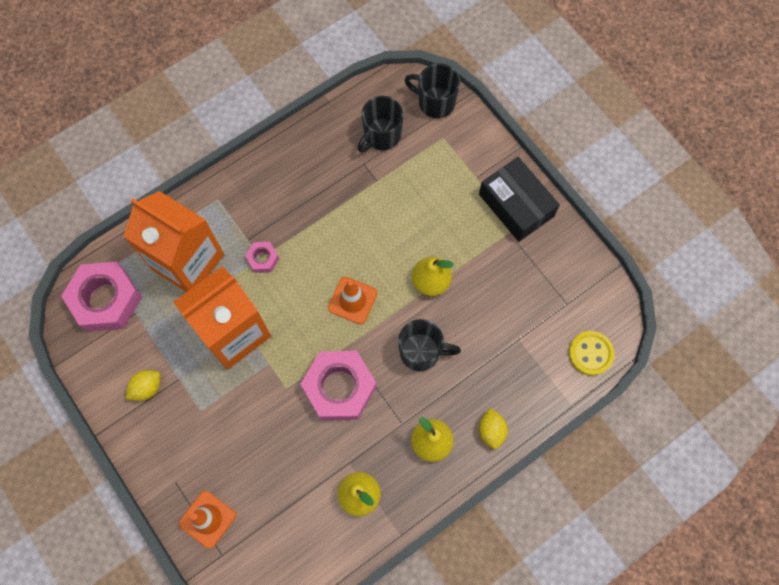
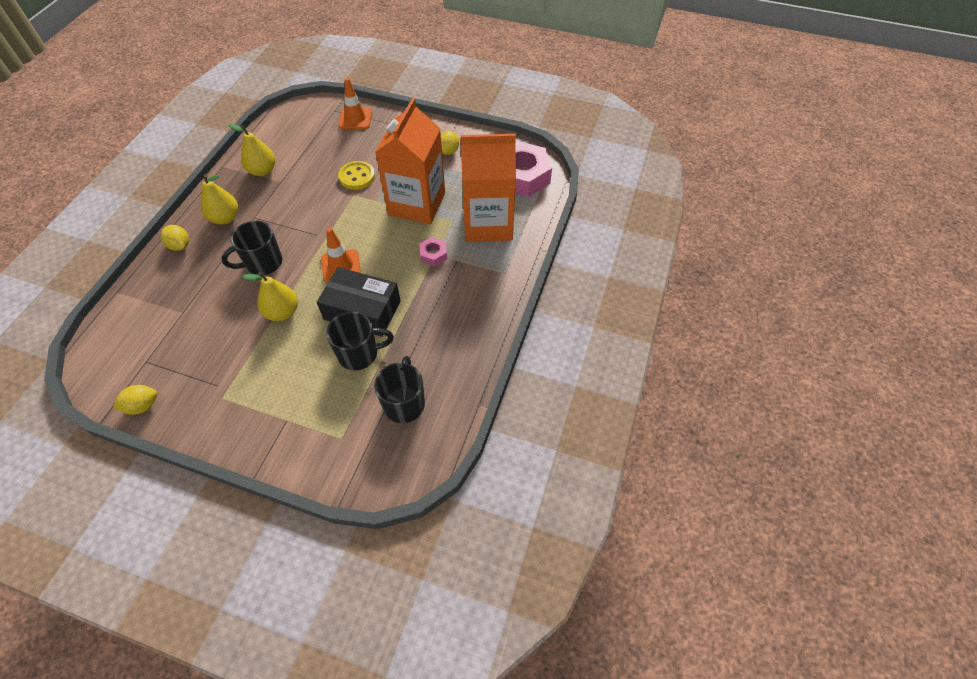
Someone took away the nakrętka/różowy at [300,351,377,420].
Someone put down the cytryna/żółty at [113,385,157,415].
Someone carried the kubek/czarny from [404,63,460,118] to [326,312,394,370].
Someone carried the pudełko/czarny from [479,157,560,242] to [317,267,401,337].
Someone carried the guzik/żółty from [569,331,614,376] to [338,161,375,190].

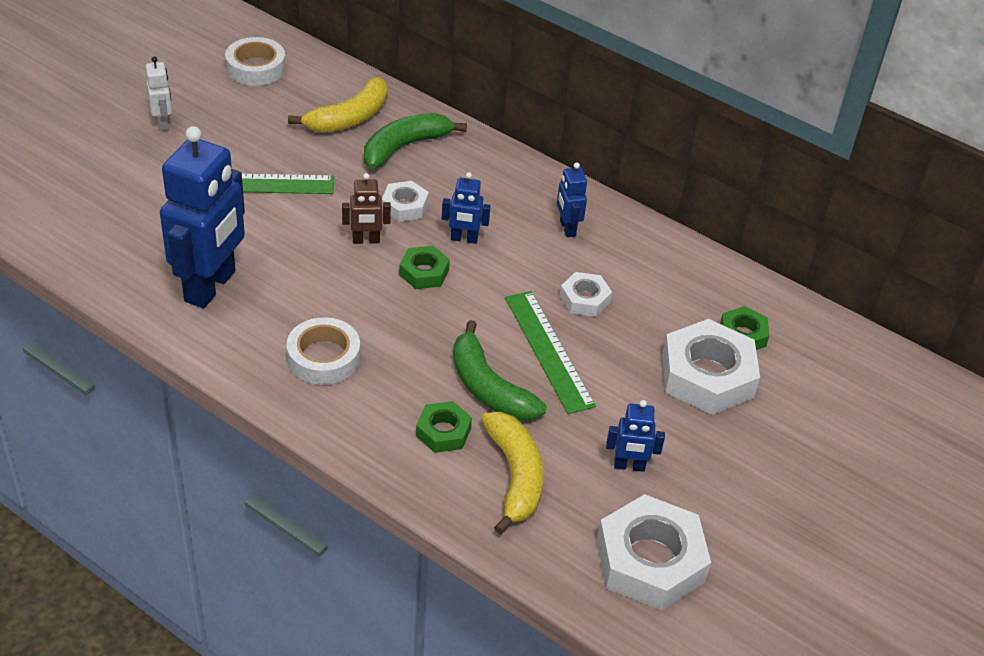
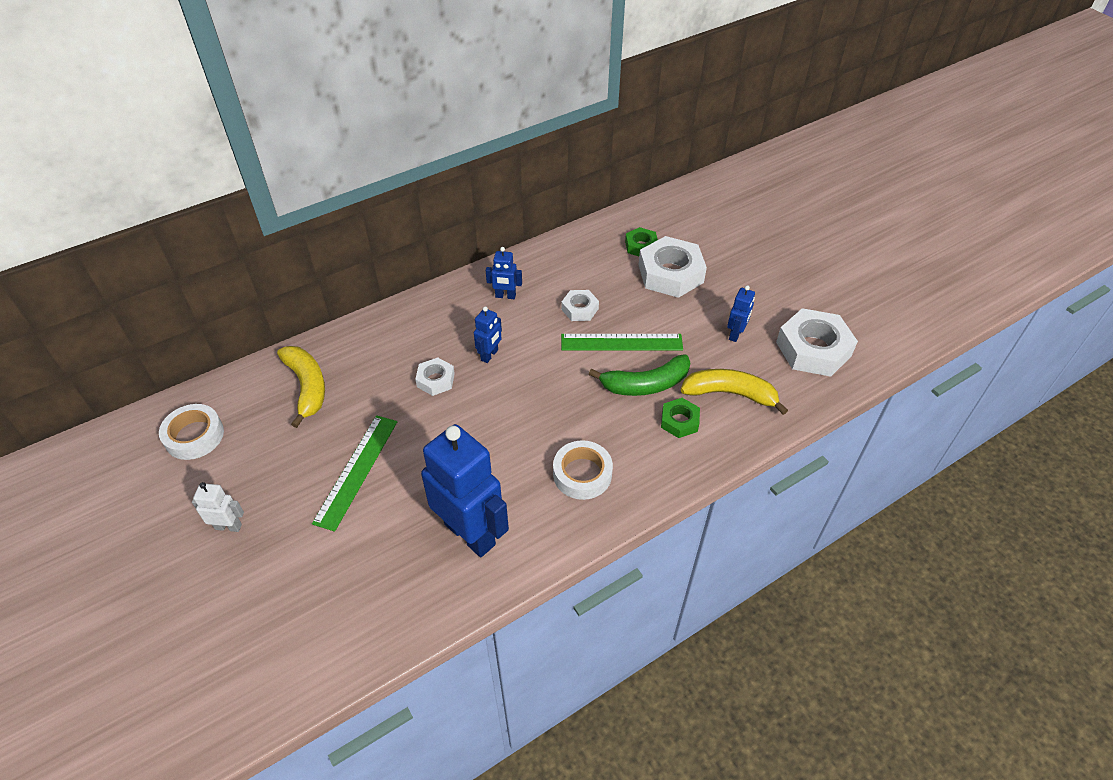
Someone took away the robot/brązowy at [342,173,391,244].
Someone took away the banan/zielony at [364,113,467,169].
Someone took away the nakrętka/zielony at [399,246,450,289].

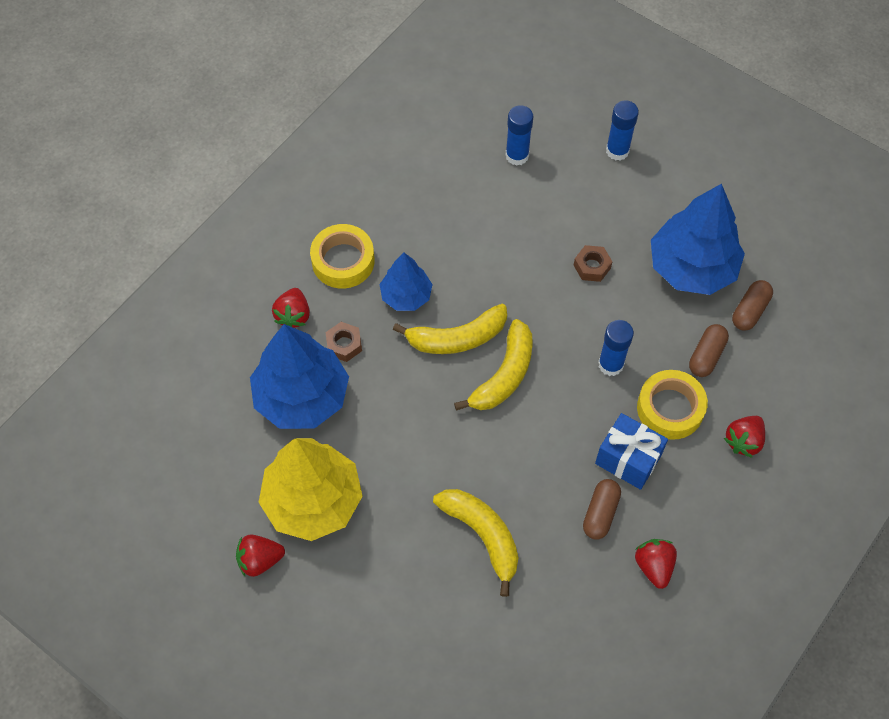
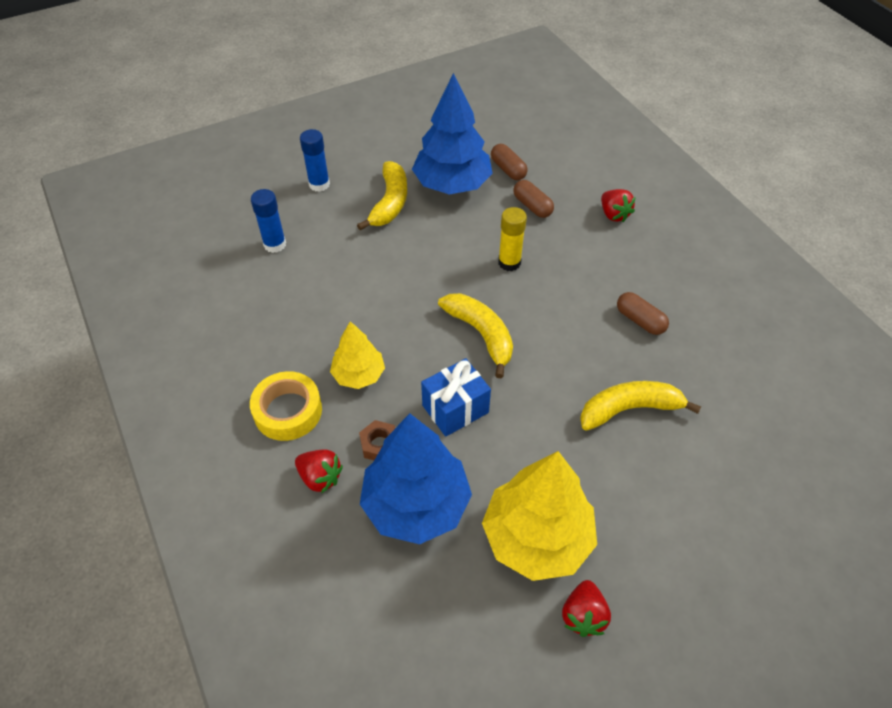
Someone took away the nakrętka/brązowy at [574,245,612,282].
Someone took away the truskawka/czerwony at [635,539,677,589].
Someone took away the taśma klejąca/żółty at [637,370,708,440].
Someone carried the banan/żółty from [393,304,507,354] to [357,161,407,230].
Someone carried the prezent/niebieski from [595,413,668,490] to [421,358,491,437].
Someone repainted the drzewko/niebieski at [380,253,433,311], which became the drzewko/żółty at [330,321,385,389].
Someone repainted the klej w sztyfcie/niebieski at [598,320,634,376], which became the klej w sztyfcie/żółty at [498,207,527,271].

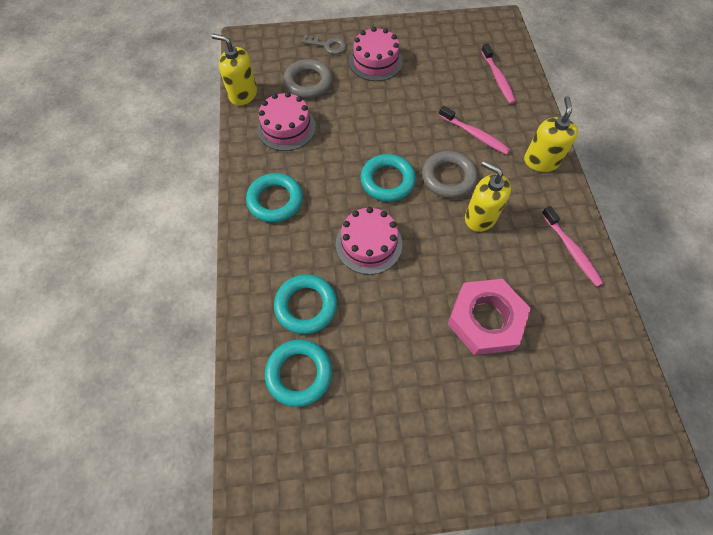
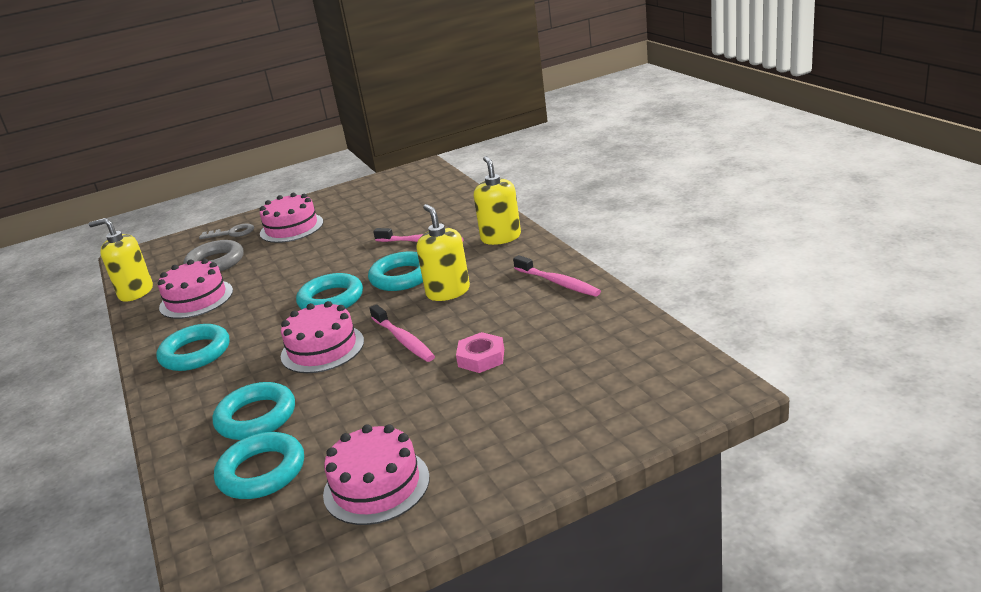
Someone put down the tort/różowy at [323,424,430,525].
Someone carried the szczoteczka do zębów/różowy from [481,43,516,104] to [369,304,435,362].
Someone repainted the pierścień/szary at [422,151,477,198], which became the pierścień/turkusowy at [368,252,423,291].
Someone rotated the dozownik mydła/żółty at [465,161,511,232] by 45 degrees clockwise.
Someone scaled the nakrętka/różowy at [448,279,531,355] by 0.53.

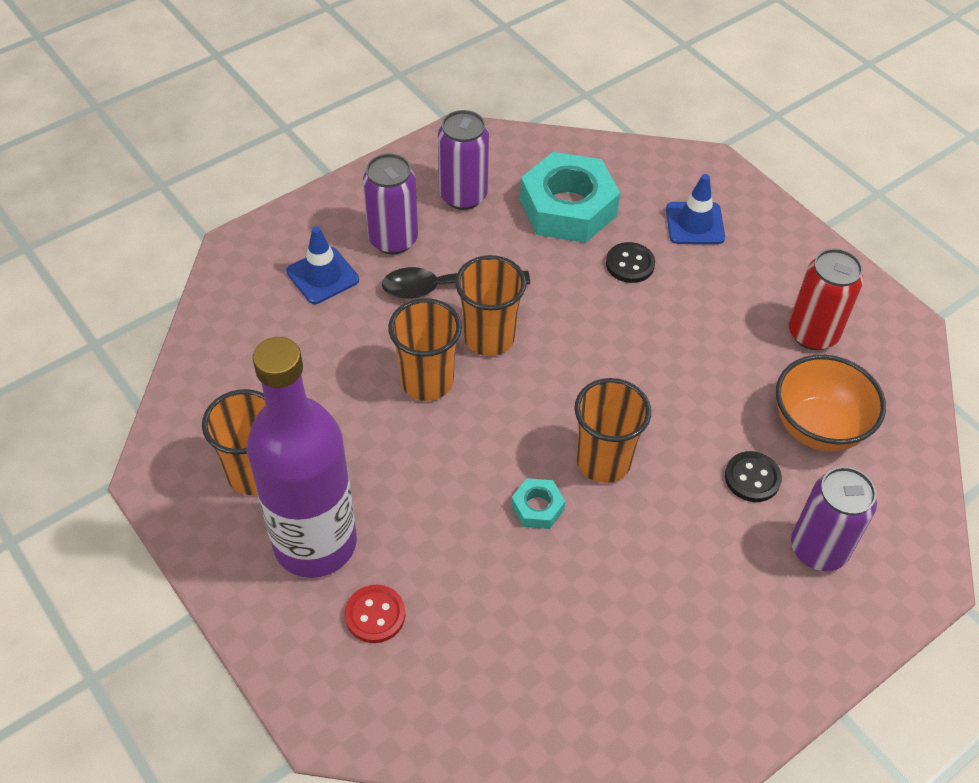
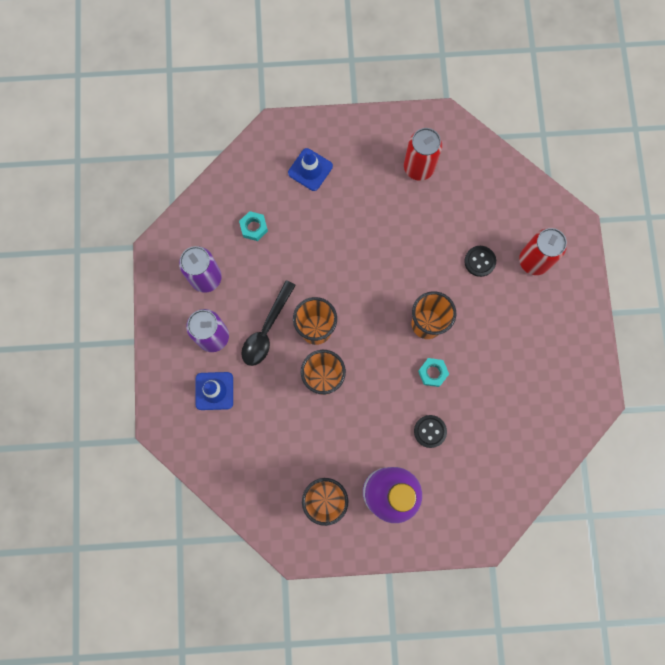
Someone took away the guzik/czerwony at [345,585,405,643].
Someone took away the miska/pomarańczowy at [776,355,886,452].
Someone carried the guzik/czarny from [606,242,655,283] to [414,415,447,448].
Someone repainted the puszka/fioletowy at [791,467,877,571], which became the puszka/czerwony at [519,228,567,275].
Someone scaled the nakrętka/turkusowy at [520,152,620,243] by 0.45.

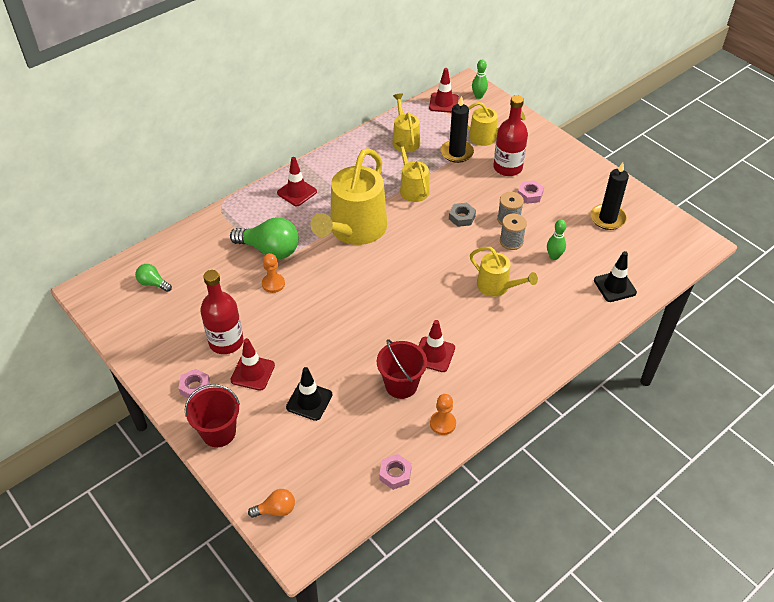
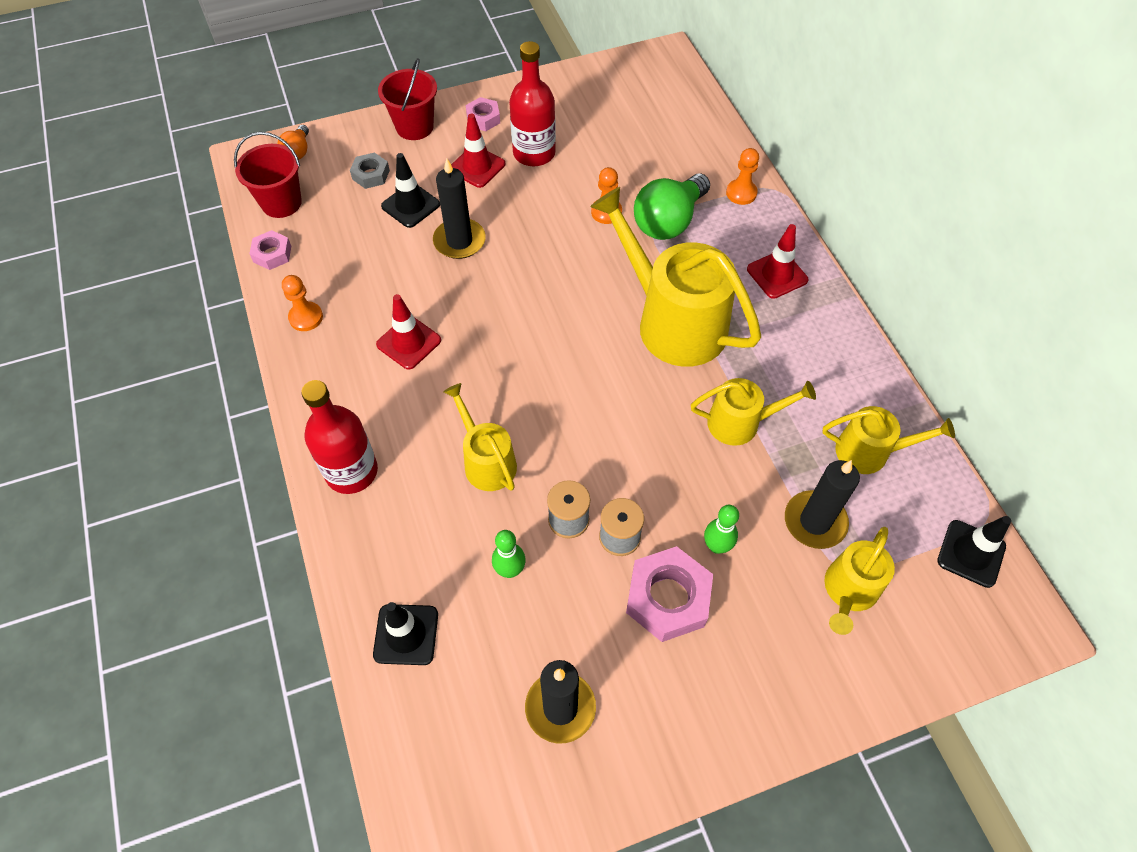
Someone took away the żarówka/zielony at [135,264,172,292].
Someone put down the świeca/czarny at [433,158,486,259].
Someone put down the pionek/pomarańczowy at [726,148,759,205].
Someone carried the wiadro/czerwony from [377,339,427,399] to [234,132,302,218].
Someone carried the nakrętka/szary from [449,203,476,227] to [350,152,390,189].
Someone carried the kręgiel/zielony from [472,60,488,99] to [704,505,739,554].
Someone carried the butelka/czerwony from [493,95,528,176] to [301,380,378,494].
Someone repainted the pachołek/czerwony at [429,68,459,113], which became the pachołek/czarny at [937,516,1011,588].
Someone rotated the konewka/żółty at [470,247,538,297] by 90 degrees clockwise.
Someone scaled the nakrętka/różowy at [518,180,544,204] by 1.78.

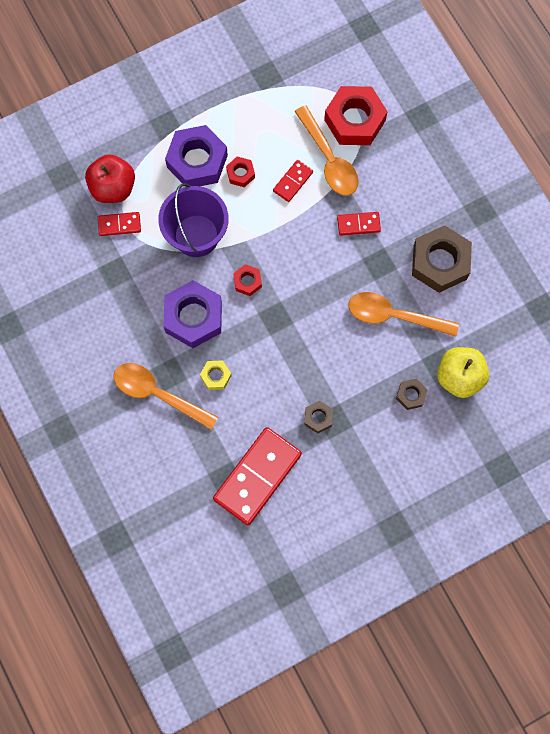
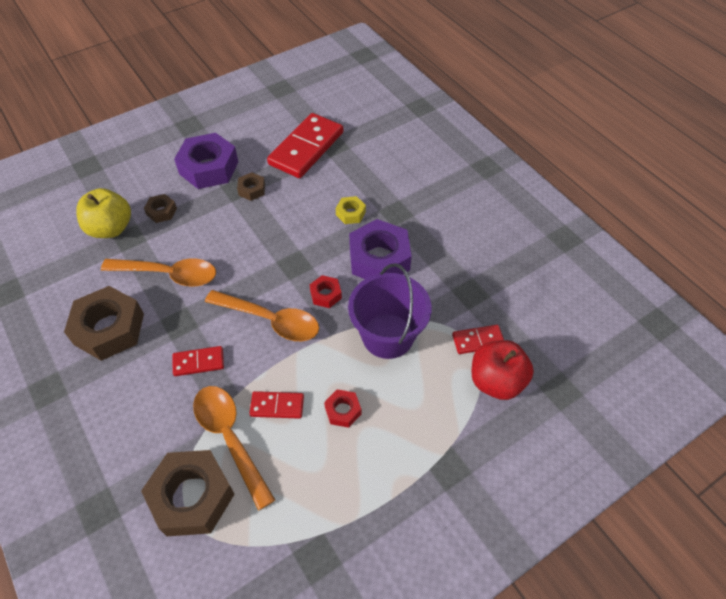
Someone carried the łyżka/pomarańczowy from [113,363,218,430] to [205,290,319,341].
Someone carried the nakrętka/fioletowy from [165,125,228,187] to [174,133,238,189].
Someone repainted the nakrętka/czerwony at [324,86,388,145], which became the nakrętka/brązowy at [141,450,235,536].
Someone rotated the kostka domina/czerwony at [273,160,313,202] by 60 degrees clockwise.

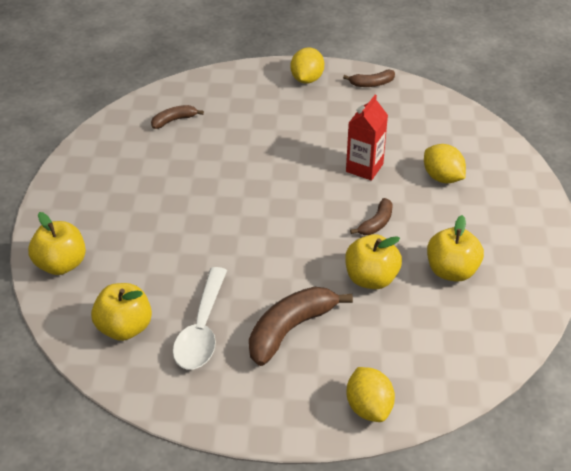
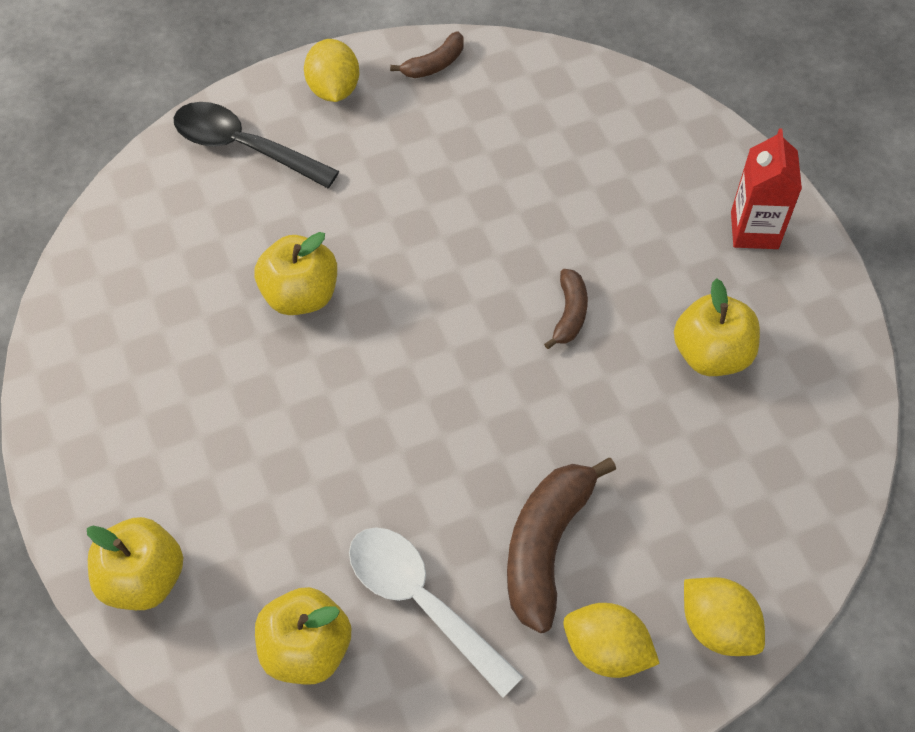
Someone took away the banan/brązowy at [151,105,204,129].
Someone put down the łyżka/czarny at [174,102,339,188].
Someone carried the jabłko/żółty from [345,234,402,289] to [255,232,337,315].
Someone carried the karton mleka/czerwony from [346,95,388,181] to [731,128,802,249].
Someone carried the cytryna/żółty from [424,144,466,183] to [563,603,660,678].
Someone rotated the łyżka/biały at [173,267,227,370] by 150 degrees clockwise.

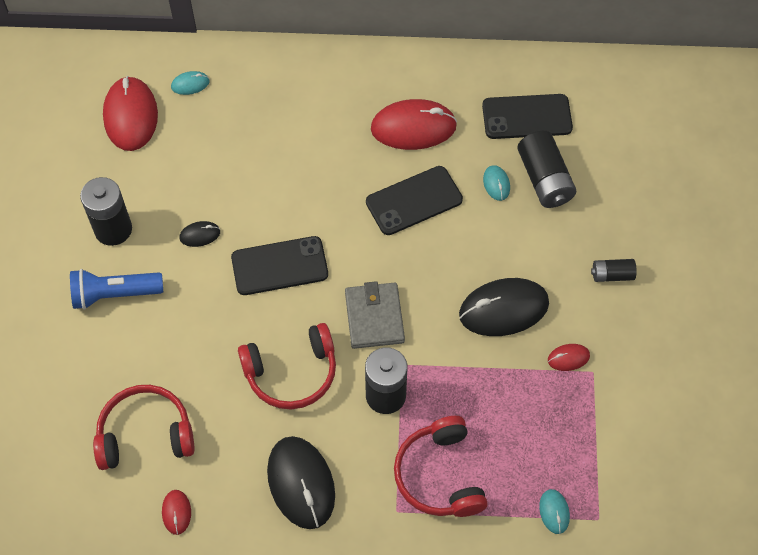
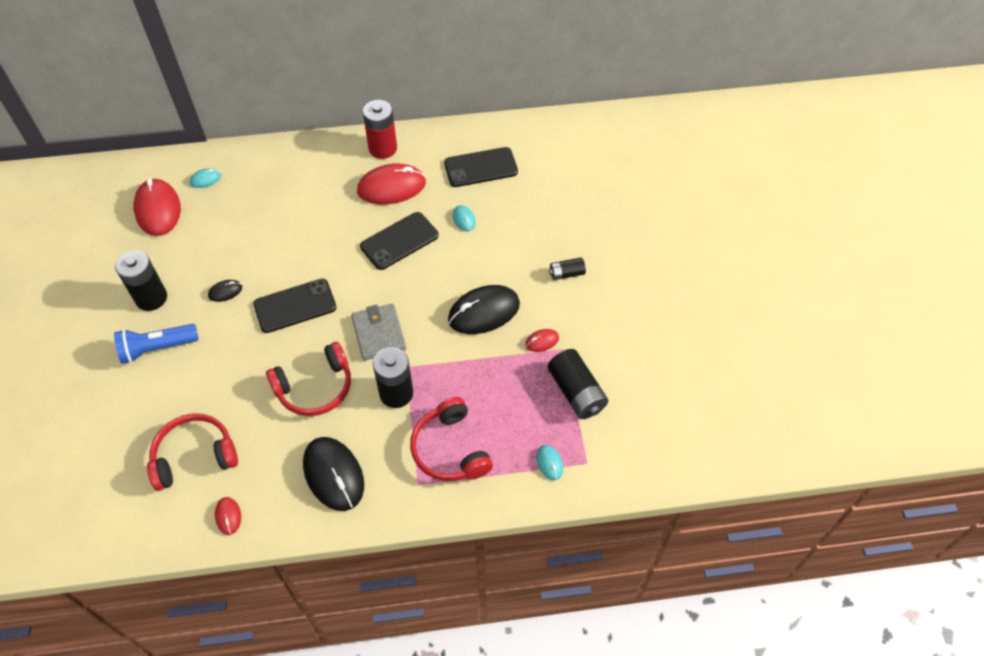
Someone put down the bateria/czerwony at [363,100,397,159].
Someone carried the bateria/czarny from [517,131,576,208] to [548,349,608,419].

